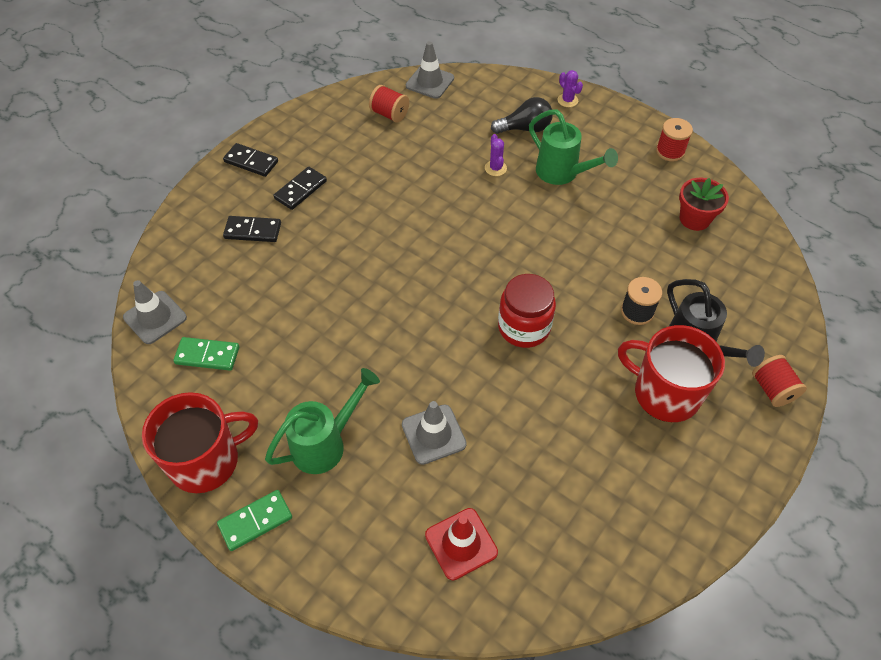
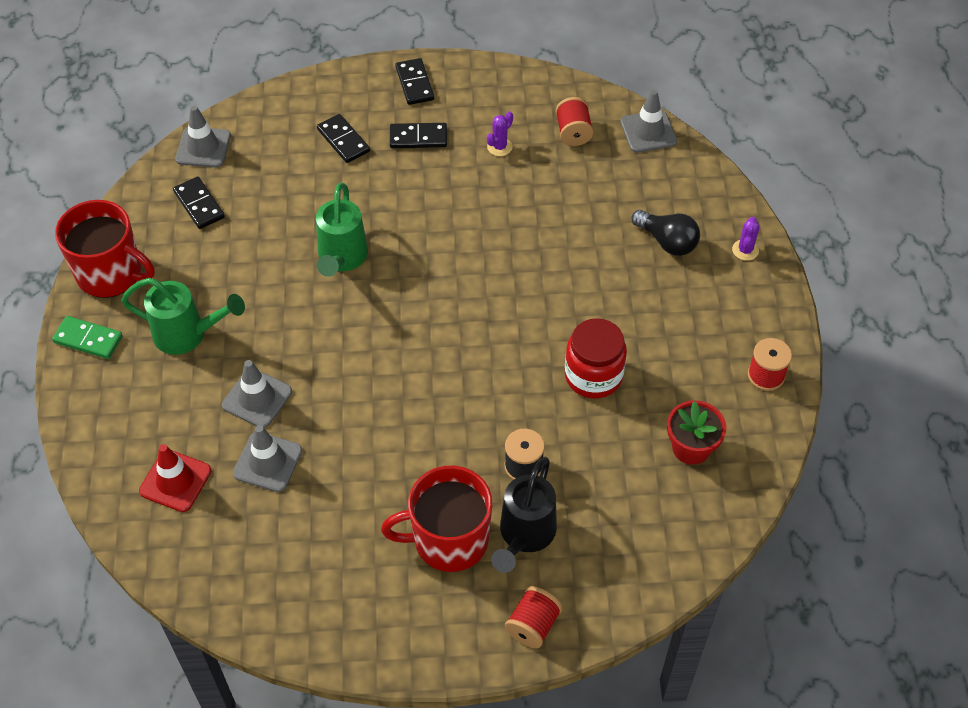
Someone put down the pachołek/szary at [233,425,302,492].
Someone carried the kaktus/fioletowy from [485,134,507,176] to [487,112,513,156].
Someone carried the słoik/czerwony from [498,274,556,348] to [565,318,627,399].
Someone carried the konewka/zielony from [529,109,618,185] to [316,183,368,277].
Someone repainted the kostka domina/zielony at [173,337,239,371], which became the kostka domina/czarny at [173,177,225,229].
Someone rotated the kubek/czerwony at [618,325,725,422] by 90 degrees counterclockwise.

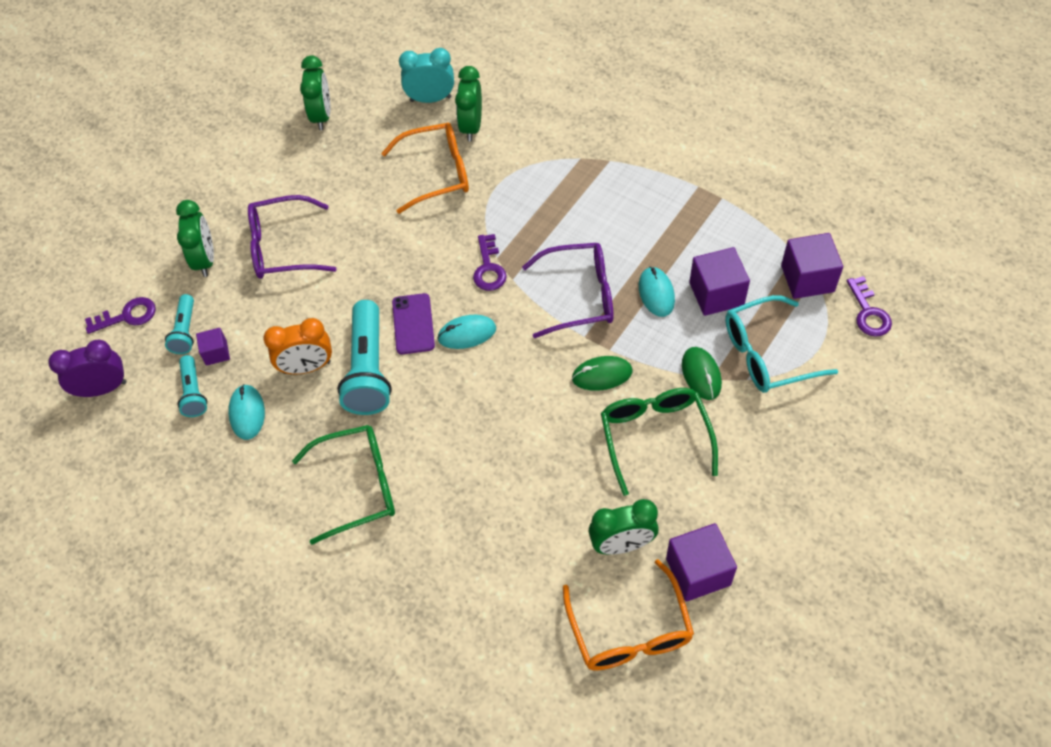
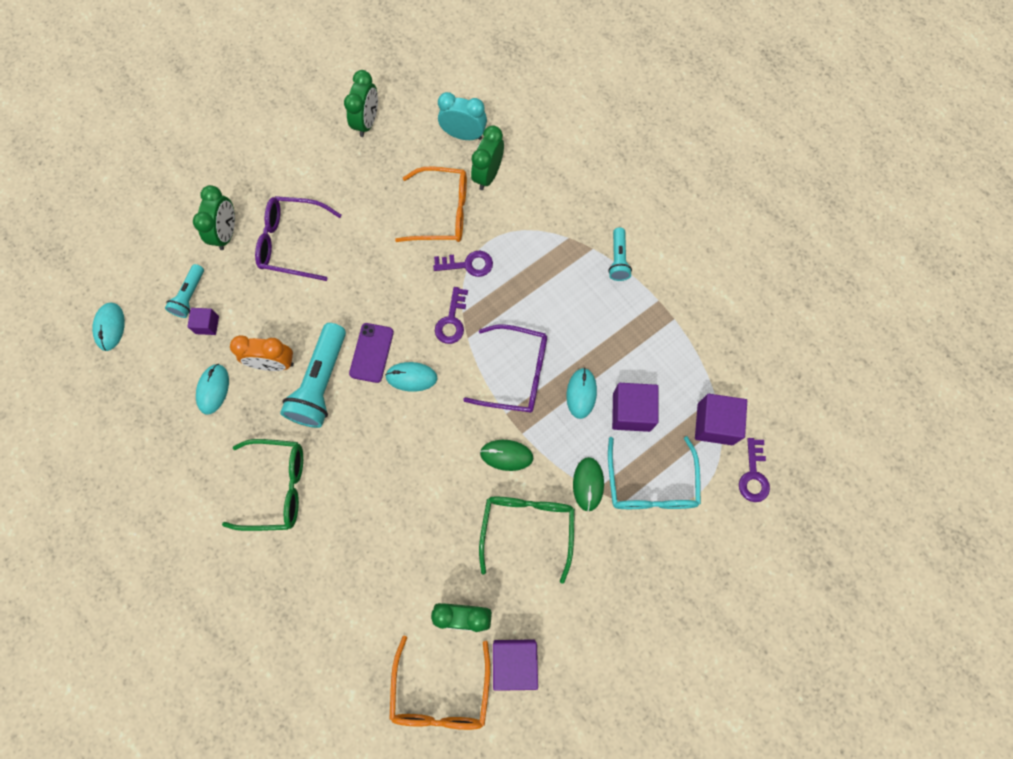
Someone carried the klucz/fioletowy from [85,297,156,334] to [433,251,493,277].
Someone carried the latarka/turkusowy from [177,355,207,417] to [608,227,632,281].
Someone swapped the budzik/fioletowy at [48,340,127,397] for the myszka/turkusowy at [92,302,125,351].
Someone rotated the okulary/turkusowy at [725,295,838,393] by 90 degrees counterclockwise.

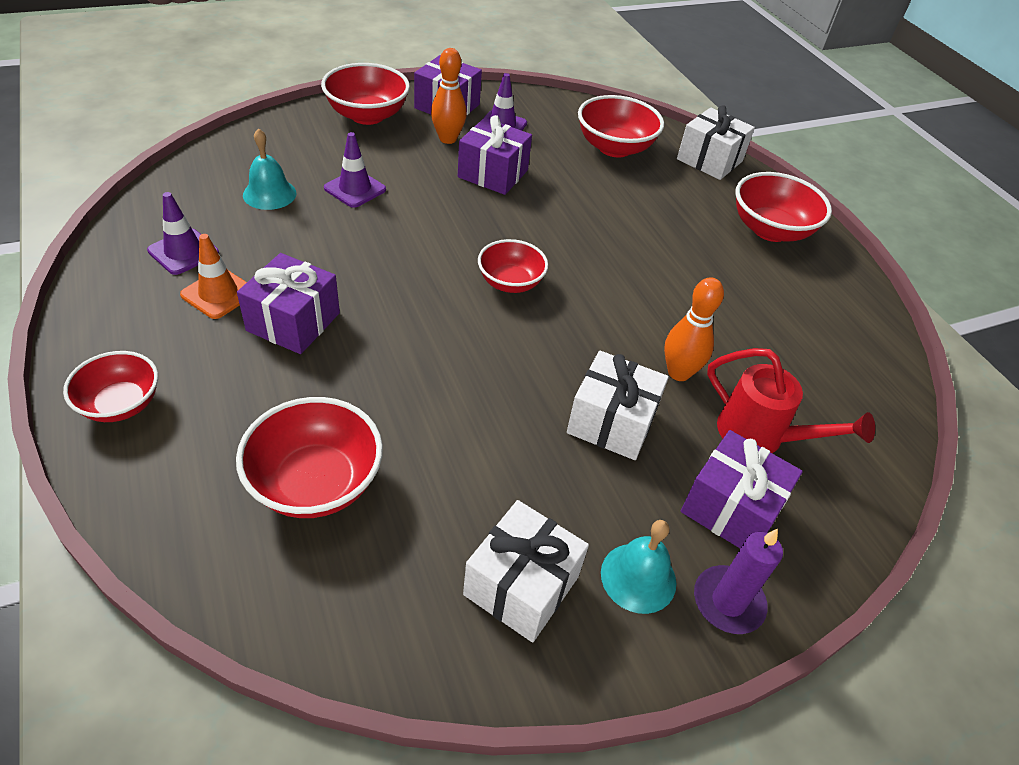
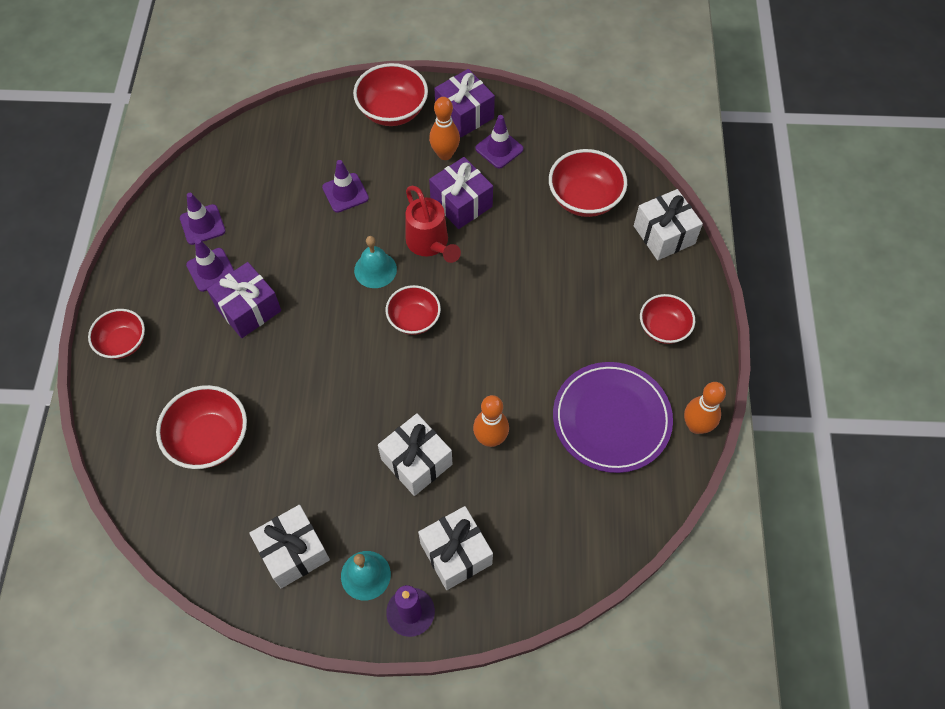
Someone put down the talerz/fioletowy at [553,362,673,473].
Someone put down the kręgiel/pomarańczowy at [684,382,726,434].
Someone carried the dzwonek/turkusowy from [243,128,296,210] to [354,236,397,288].
Someone carried the konewka/czerwony from [707,348,875,453] to [405,186,461,263].
Someone repainted the pachołek/pomarańczowy at [180,234,247,319], which became the pachołek/fioletowy at [186,239,234,292].
Someone repainted the prezent/fioletowy at [681,430,803,549], which became the prezent/biały at [418,506,493,590].
Someone scaled the miska/czerwony at [735,172,832,242] by 0.66.

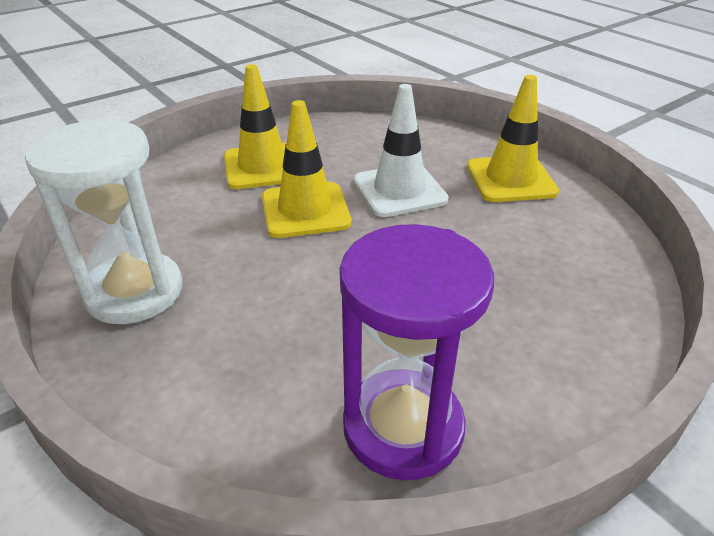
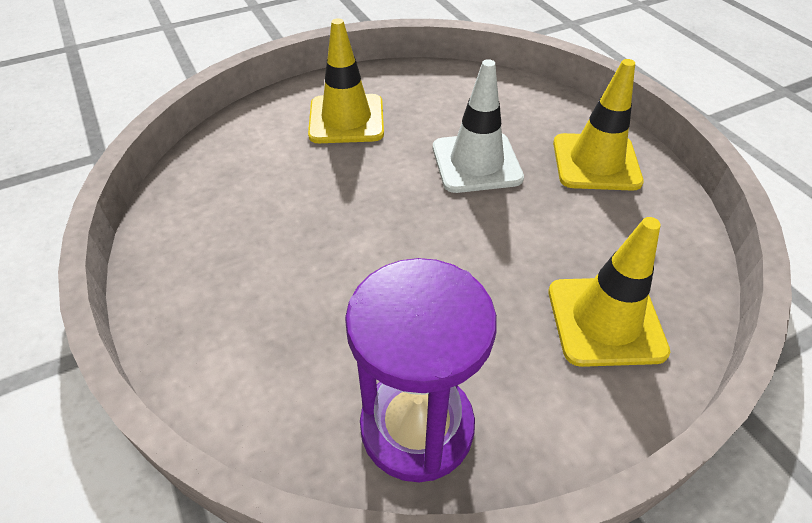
Someone took away the klepsydra/biały at [25,119,182,324].
Someone carried the pachołek/żółty from [262,100,351,238] to [549,217,670,367].

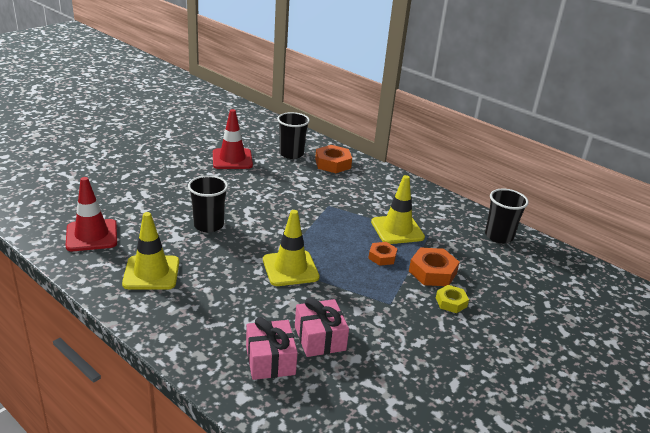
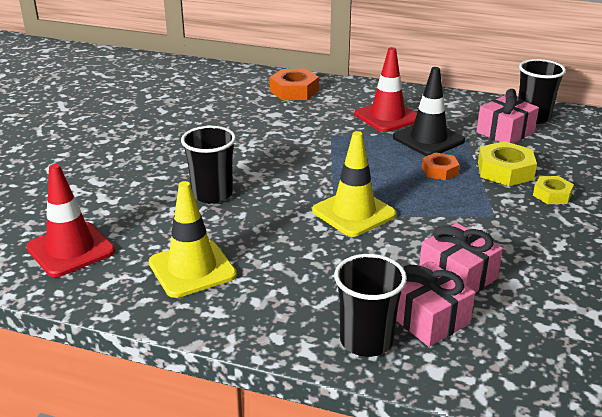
Someone put down the prezent/różowy at [476,89,539,144].
Someone carried the pachołek/czerwony from [213,109,253,169] to [354,47,417,132].
Someone carried the szklanka/czarny from [277,112,310,159] to [334,254,407,357].
Someone repainted the pachołek/żółty at [371,175,425,244], which became the pachołek/czarny at [393,67,465,156].
Someone repainted the nakrętka/pomarańczowy at [409,247,460,286], which became the nakrętka/żółty at [478,141,537,186].

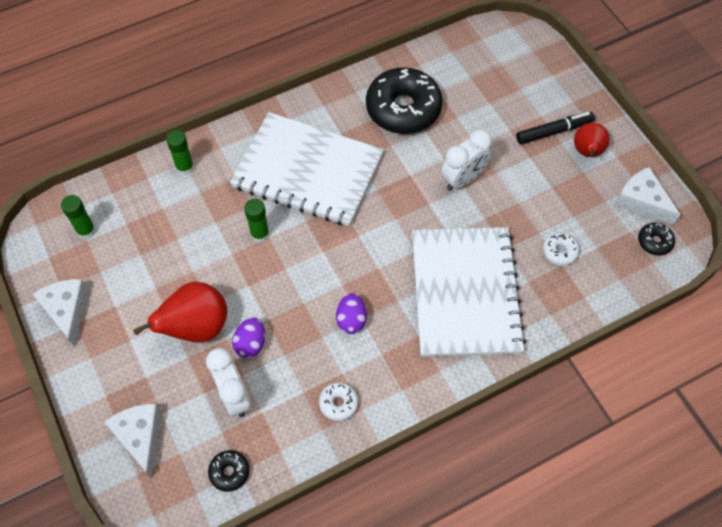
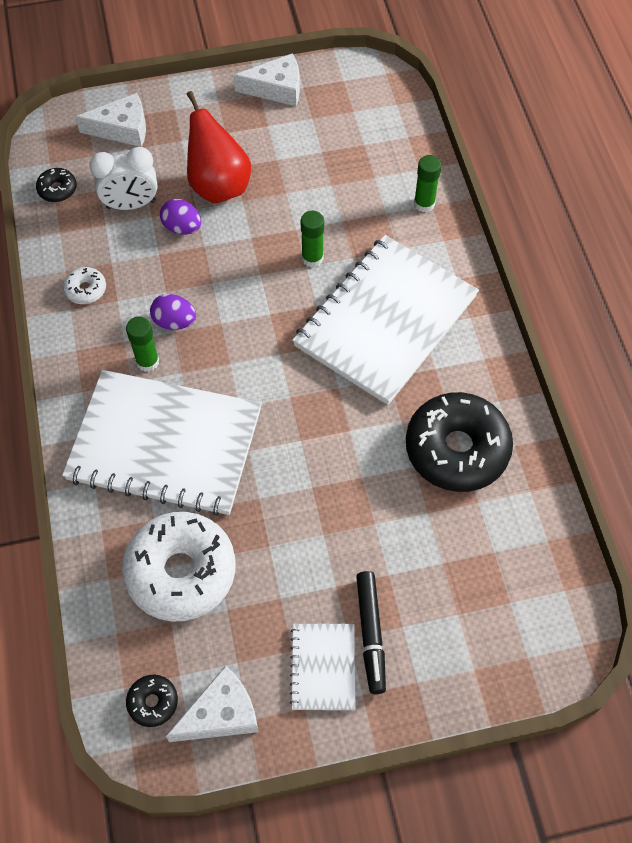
Someone took away the budzik/biały at [441,130,492,191].
Someone carried the klej w sztyfcie/zielony from [61,195,96,239] to [126,317,159,372].
Someone swapped the gruszka/czerwony at [574,123,609,157] for the zeszyt/biały at [289,624,355,710].
Someone scaled the donut/biały at [543,232,580,266] by 2.30.

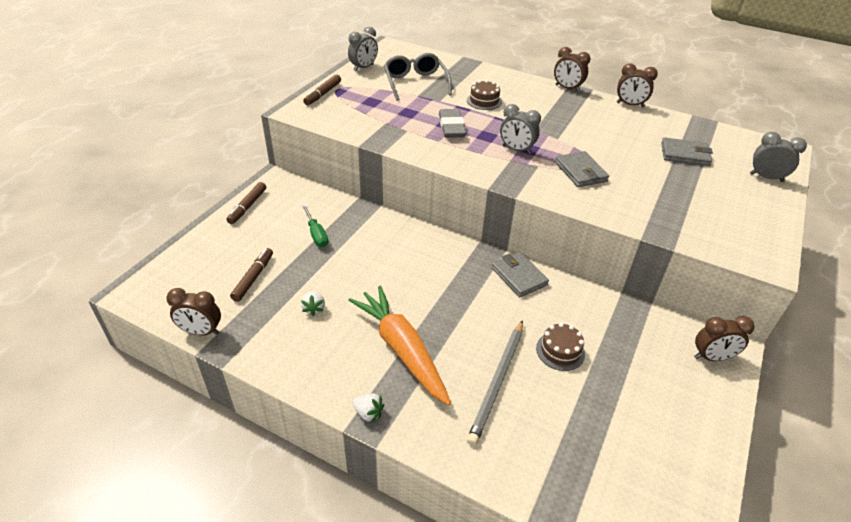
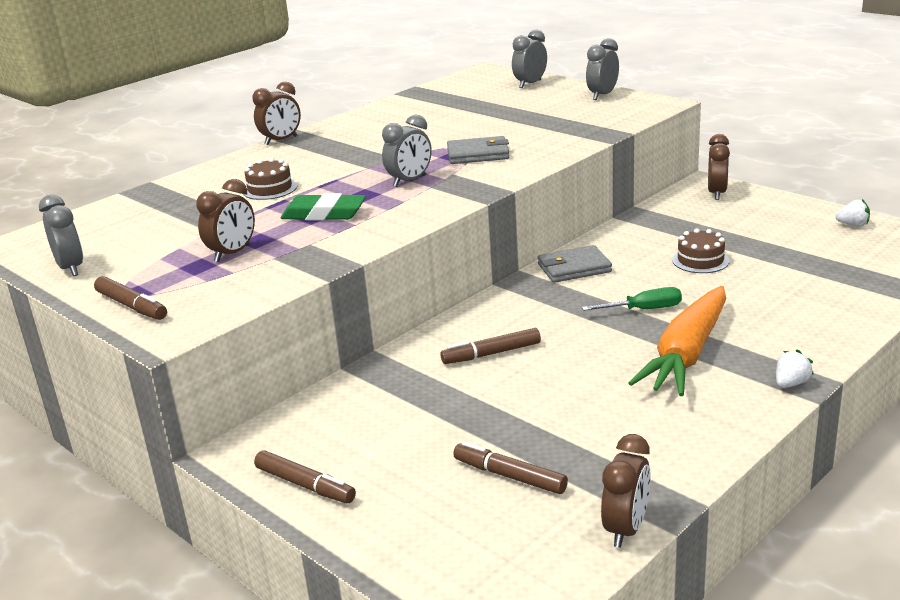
Someone took away the okulary/szary at [384,53,452,101].
Someone took away the ołówek/szary at [467,320,523,446].
Someone took away the portfel/szary at [661,137,713,166].
Someone put down the flamaster/brązowy at [441,328,541,364].
Someone put down the budzik/szary at [586,38,619,100].
Someone carried the truskawka/biały from [301,291,325,316] to [836,199,870,226].
Someone carried the śrubokręt/zielony from [302,204,328,247] to [582,287,682,311].
Someone carried the budzik/brązowy from [617,63,658,107] to [196,179,255,262].
Someone repainted the gumka do mazania/szary at [439,109,466,138], which became the gumka do mazania/zielony at [281,193,366,220].
Someone rotated the marchewka/pomarańczowy at [349,286,451,405] by 45 degrees counterclockwise.

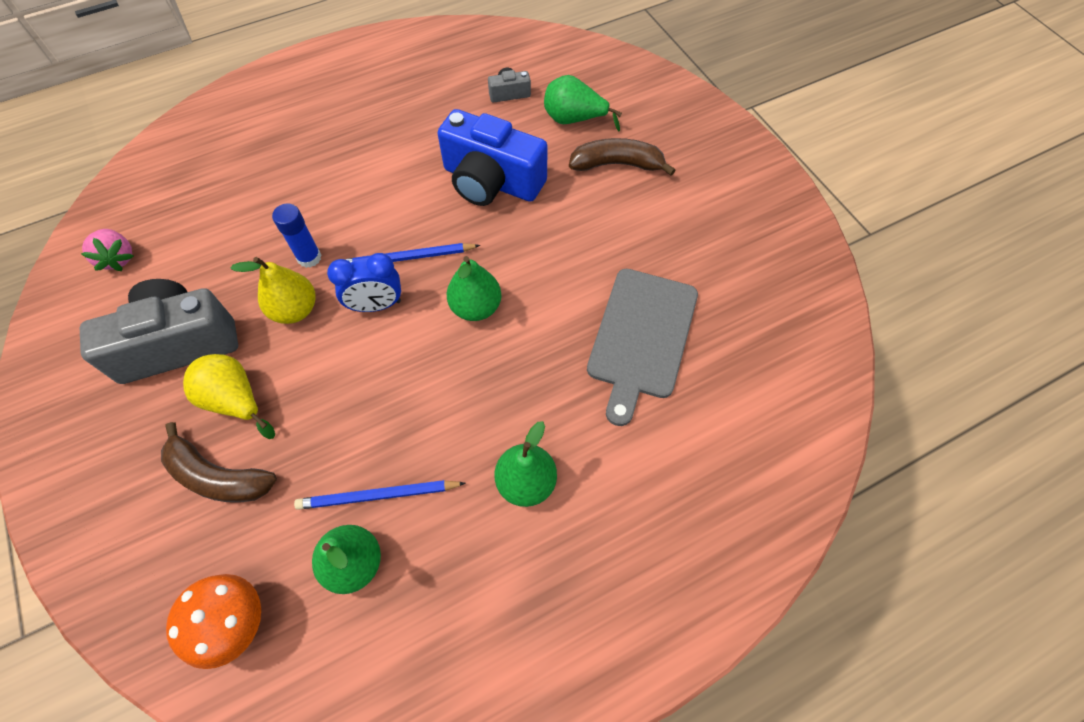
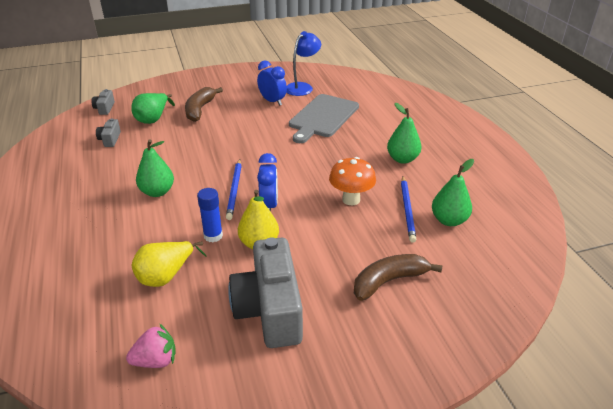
Someone took away the aparat fotograficzny/niebieski at [437,109,548,206].
Someone put down the aparat fotograficzny/szary at [91,89,115,115].
Someone put down the budzik/niebieski at [257,61,287,106].
Someone put down the lampka/niebieski at [286,31,321,96].
Someone carried the grzyb/pomarańczowy from [166,574,261,669] to [329,157,376,205].
Someone carried the gruszka/żółty from [183,354,275,439] to [132,241,207,287].
Someone carried the gruszka/zielony from [447,256,501,321] to [136,139,174,197].
Someone rotated the banan/brązowy at [161,422,277,502] by 150 degrees counterclockwise.
Someone rotated the deska do krojenia/szary at [587,269,698,426] by 90 degrees clockwise.

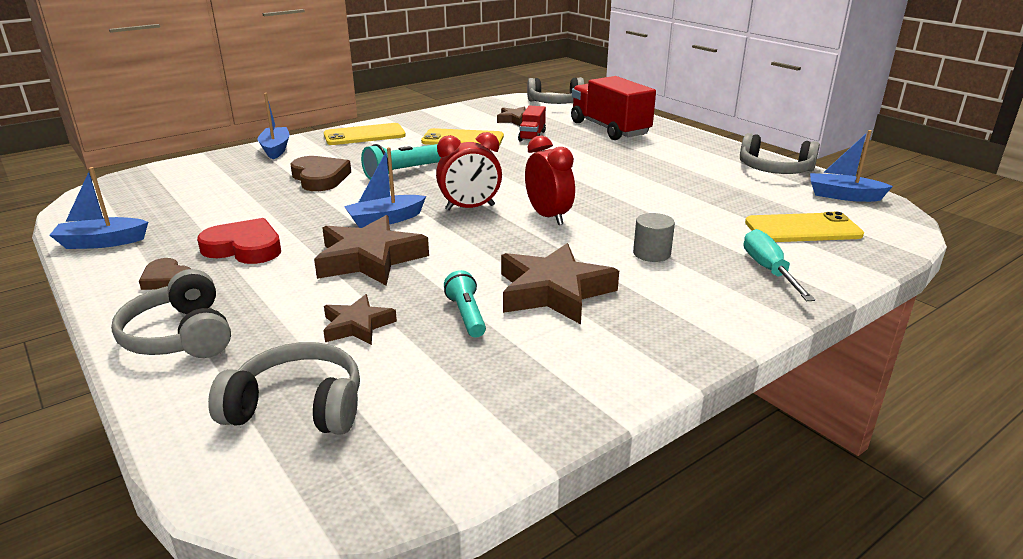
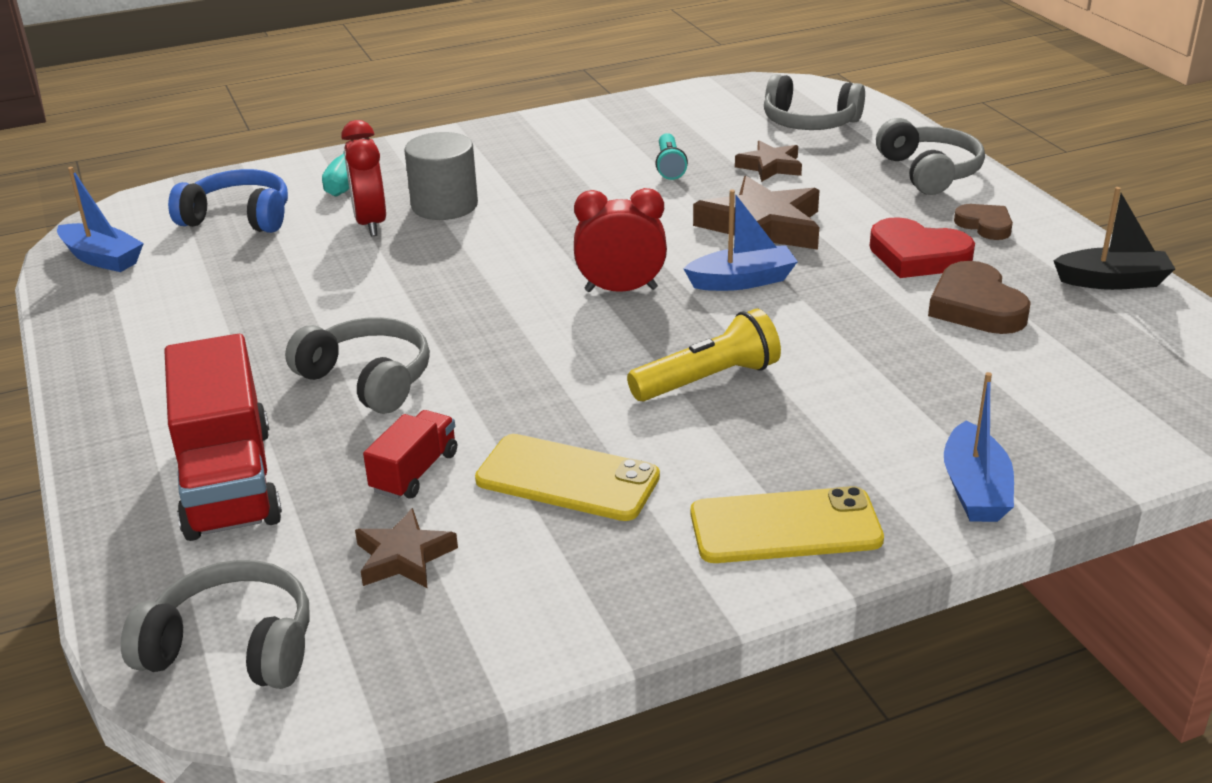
Someone took away the gwiazda/brązowy at [501,243,619,324].
Someone carried the serce/brązowy from [290,156,351,191] to [928,261,1031,334].
Someone carried the budzik/czerwony from [525,136,575,225] to [341,120,386,236].
Someone carried the słuchawki/szary from [740,133,820,174] to [285,317,430,414].
Someone swapped the telefon/żółty at [745,212,864,242] for the słuchawki/niebieski at [168,169,288,233].
Someone repainted the łódka/niebieski at [49,167,148,249], which became the łódka/czarny at [1053,187,1175,290].
Someone repainted the latarka/turkusowy at [361,144,441,180], which became the latarka/żółty at [627,308,781,401].
Someone scaled the walec/szary at [633,213,675,262] by 1.58.

